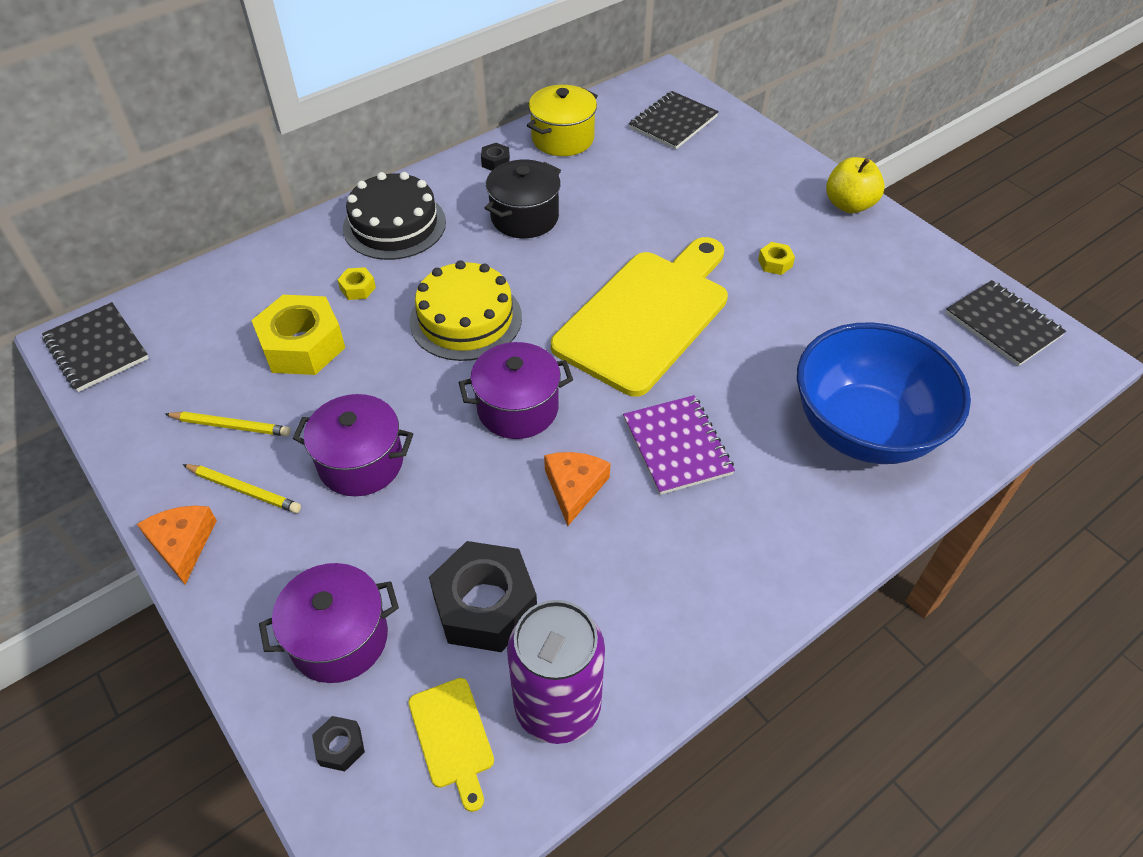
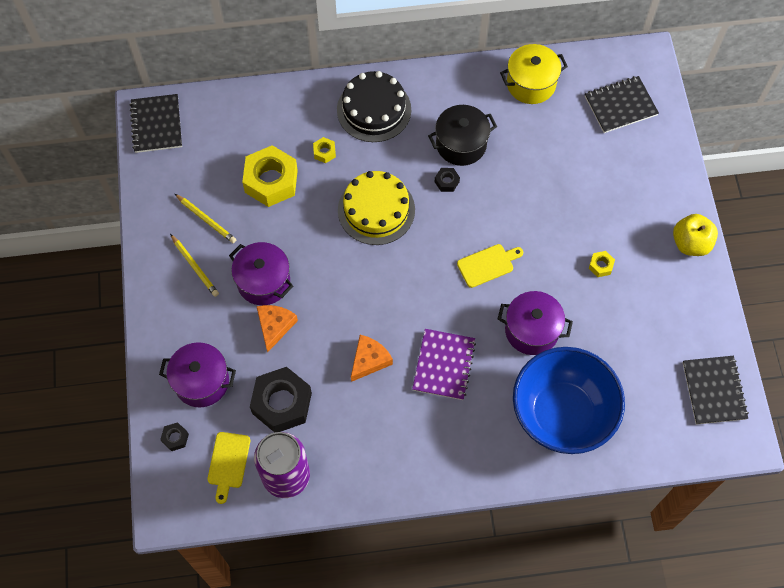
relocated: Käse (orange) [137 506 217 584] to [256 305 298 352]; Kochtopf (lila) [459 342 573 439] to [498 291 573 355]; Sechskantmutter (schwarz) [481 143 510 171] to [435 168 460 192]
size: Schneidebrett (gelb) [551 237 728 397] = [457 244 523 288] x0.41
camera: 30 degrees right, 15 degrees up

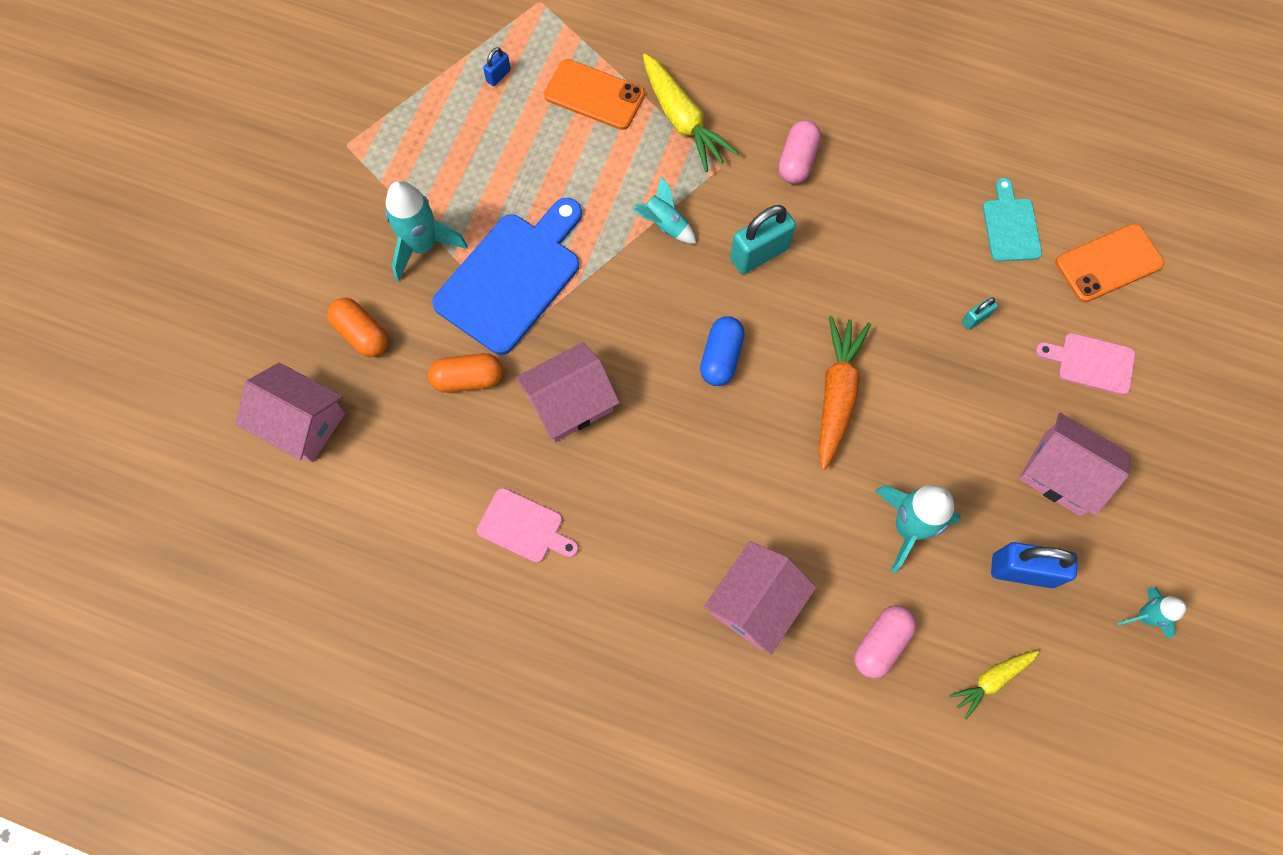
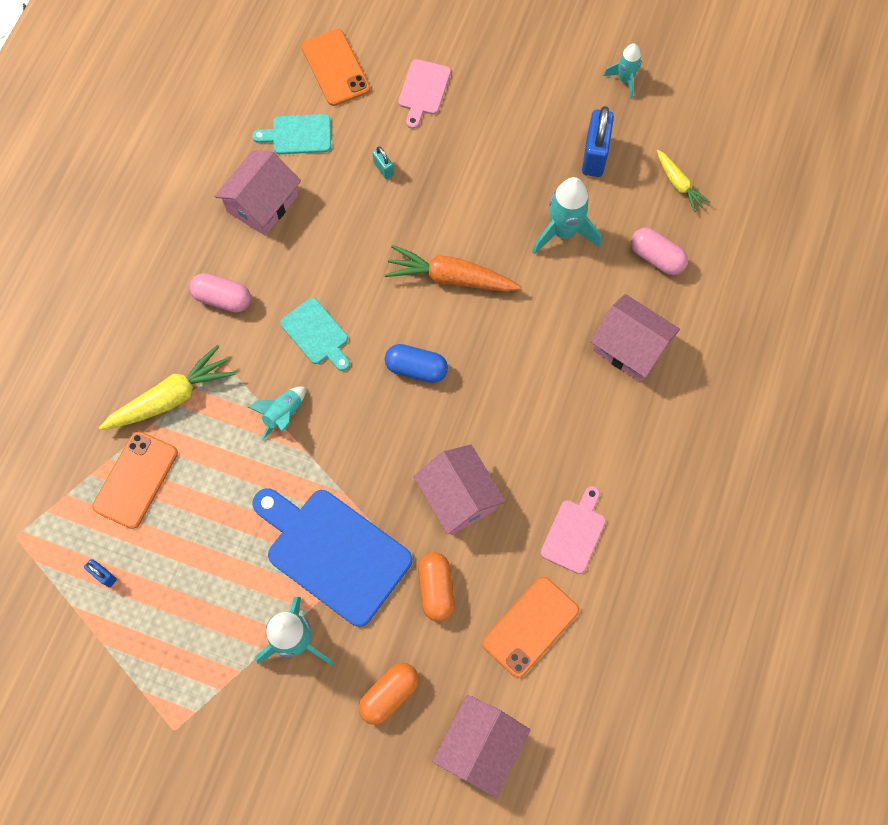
appeared: Handy (orange) [482 576 580 678]
relocated: Haus (rosa) [1019 412 1130 516] to [214 151 301 236]
exchanged: Vorhängeschloss (türkis) [730 205 796 274] to Schneidebrett (türkis) [280 298 350 371]
camera: 90 degrees left, 0 degrees up

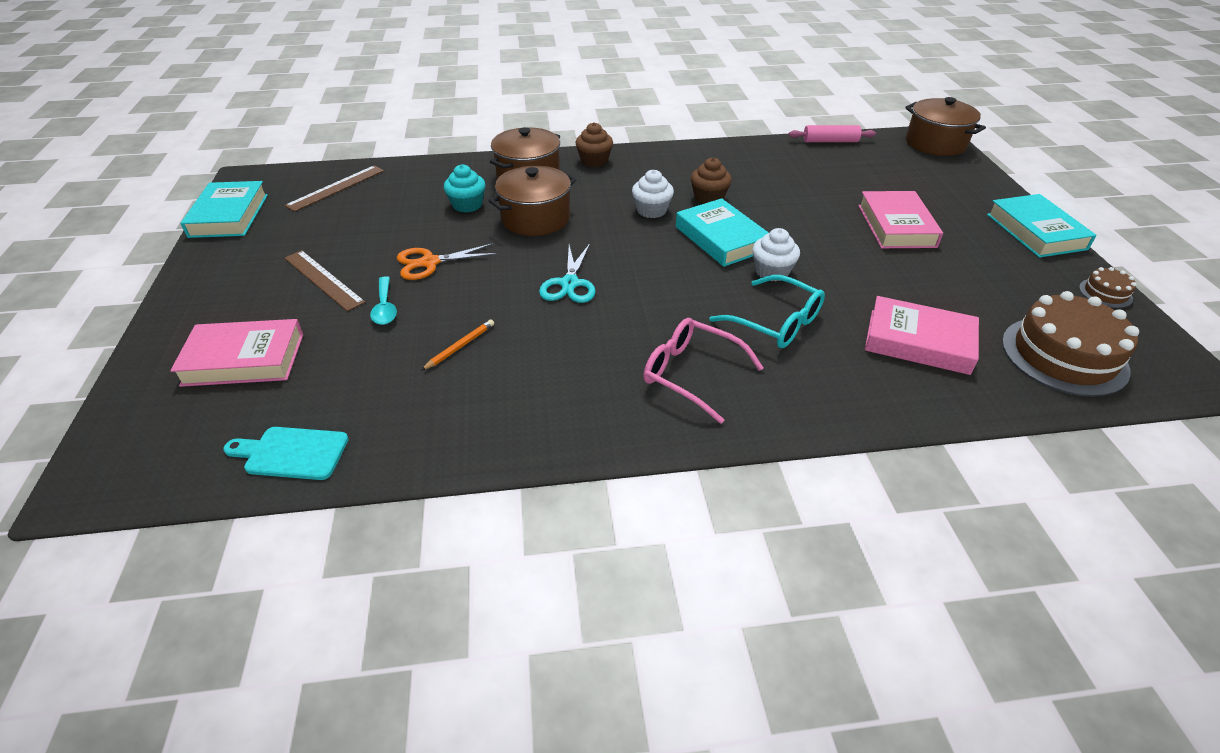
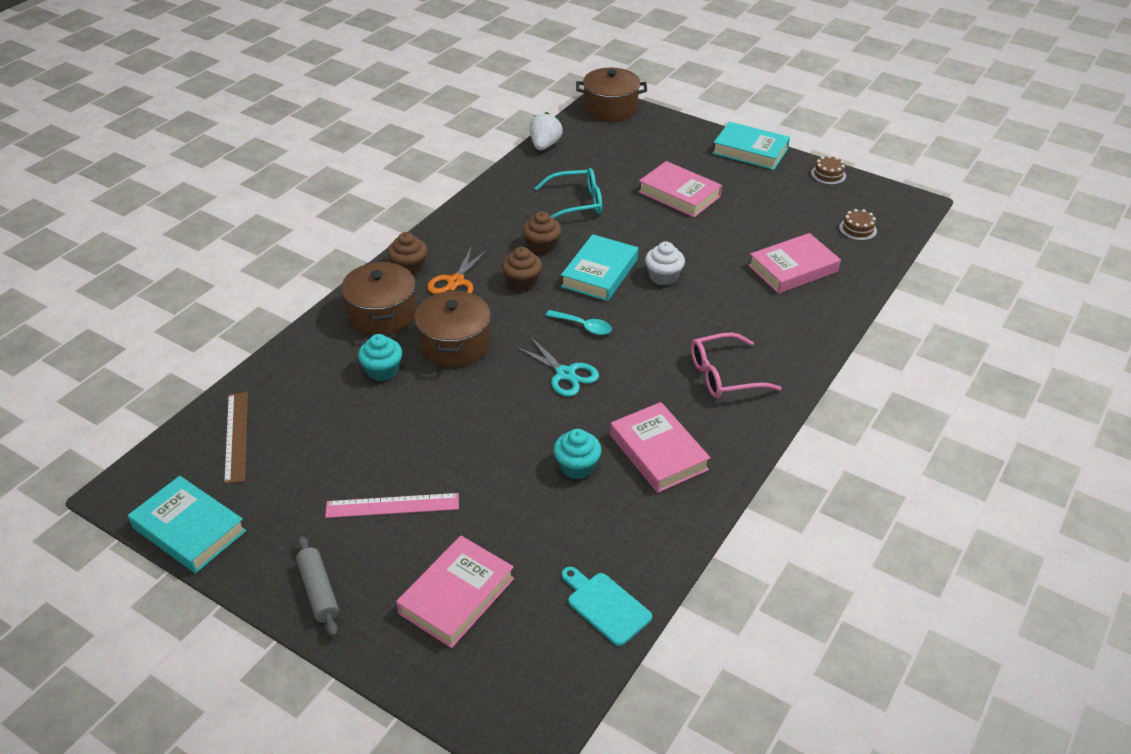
appeared: Nudelholz (grau) [296 536 339 637]; Buch (rosa) [610 402 711 493]
relocated: Löffel (türkis) [370 276 397 325] to [546 310 612 335]; Schere (orange) [397 243 498 280] to [427 246 489 294]; Brille (türkis) [709 275 825 348] to [535 168 602 218]
exchanged: Bleistift (orange) [421 319 494 371] to Muffin (türkis) [554 429 601 479]; Nudelholz (rosa) [789 125 876 142] to Erdbeere (weiß) [529 112 563 150]
colour: Lineal (braun) [284 250 365 311] to Lineal (rosa) [325 493 459 518]; Muffin (weiß) [632 170 674 218] to Muffin (braun) [502 247 542 291]
spun: Schneidebrett (türkis) [223 427 349 480] = [562 567 652 646] 90 degrees clockwise; Buch (türkis) [676 198 769 267] = [561 234 638 301] 75 degrees counterclockwise
size: Kuchen (braun) [1002 291 1139 397] = [839 209 877 241] x0.46
camera: 50 degrees left, 0 degrees up

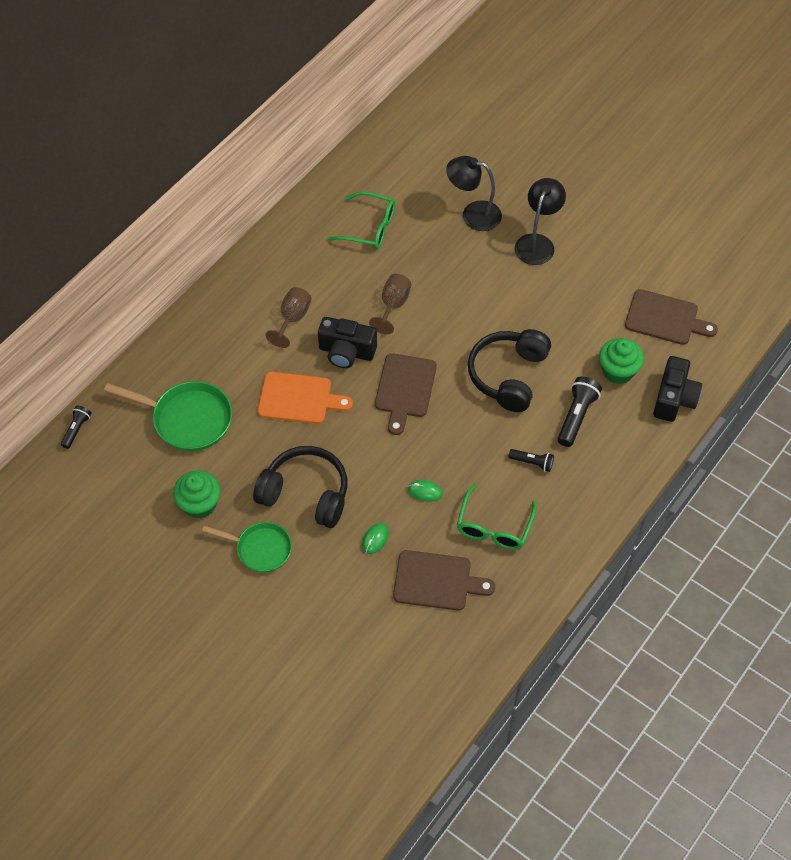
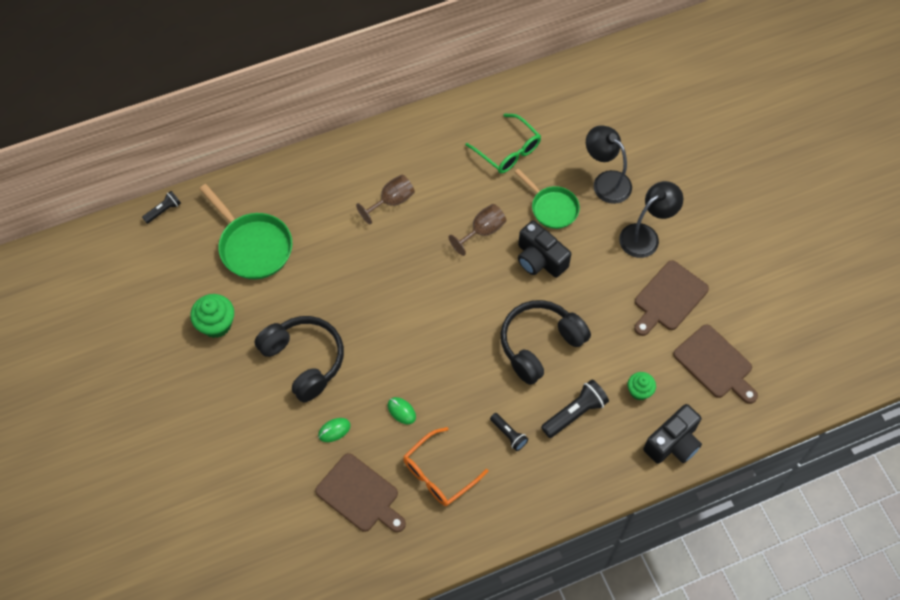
missing: Schneidebrett (orange) [258 372 353 424]
relocated: Pfanne (grün) [202 522 292 572] to [515 169 580 229]; Kamera (schwarz) [318 317 377 368] to [518 220 571 278]; Schneidebrett (braun) [375 353 437 435] to [634 260 709 336]
colour: Brille (grün) [457 484 536 550] to Brille (orange) [403 427 488 506]
size: Muffin (grün) [599 338 644 384] = [628 372 656 400] x0.64
camera: 30 degrees right, 5 degrees up

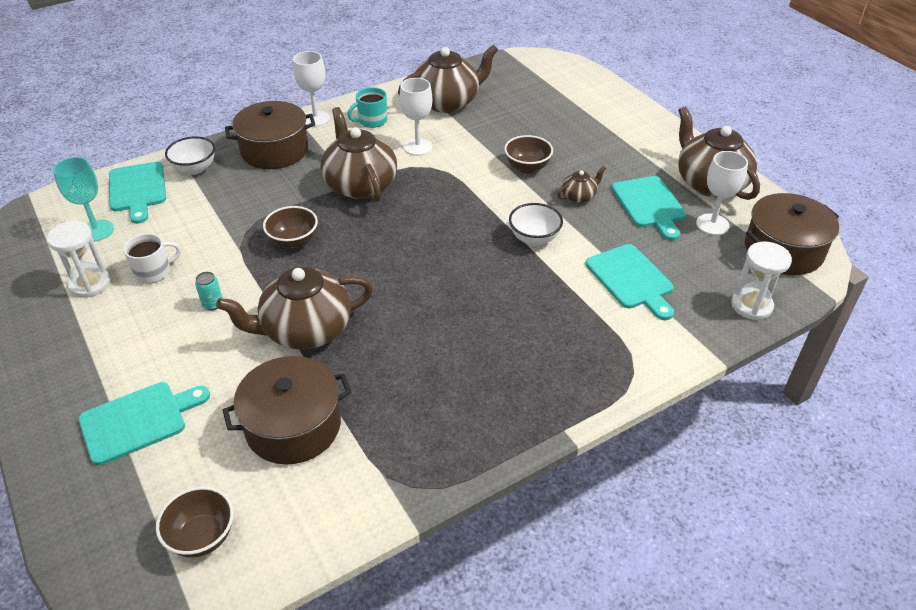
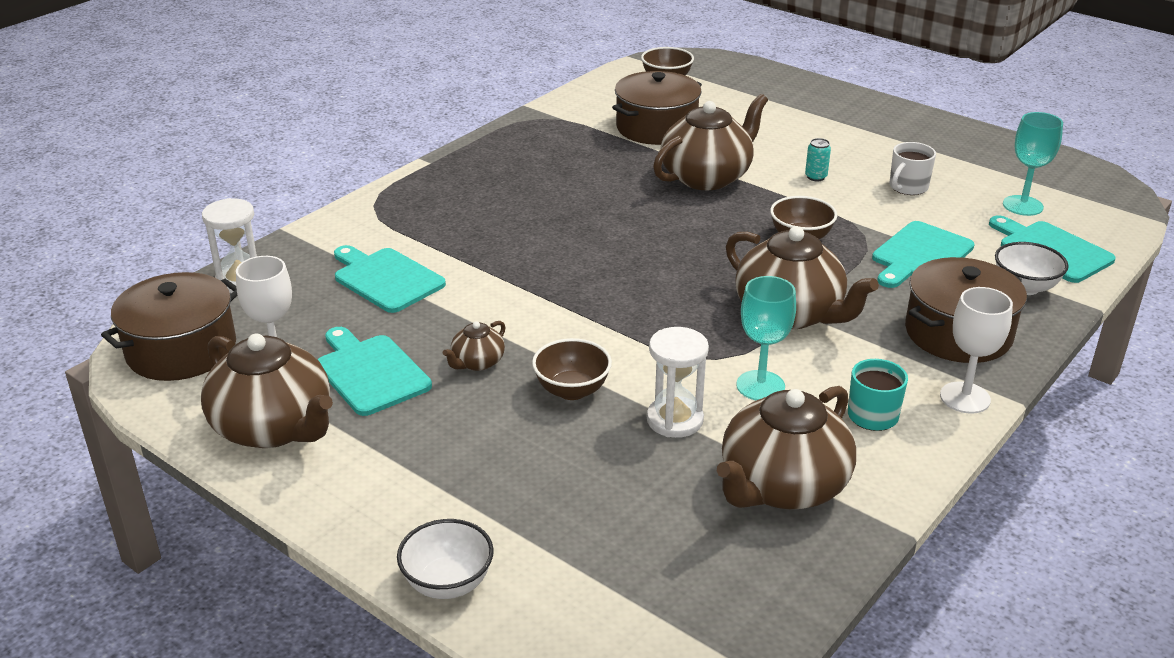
relocated: Sanduhr (weiß) [47 221 111 298] to [647 327 709 438]; Schneidebrett (türkis) [79 382 210 466] to [872 221 975 288]; Schüssel (weiß) [509 203 563 246] to [397 519 494 599]
colour: Kelch (weiß) [400 78 432 156] to Kelch (türkis) [736 276 796 400]
camera: 160 degrees right, 10 degrees down

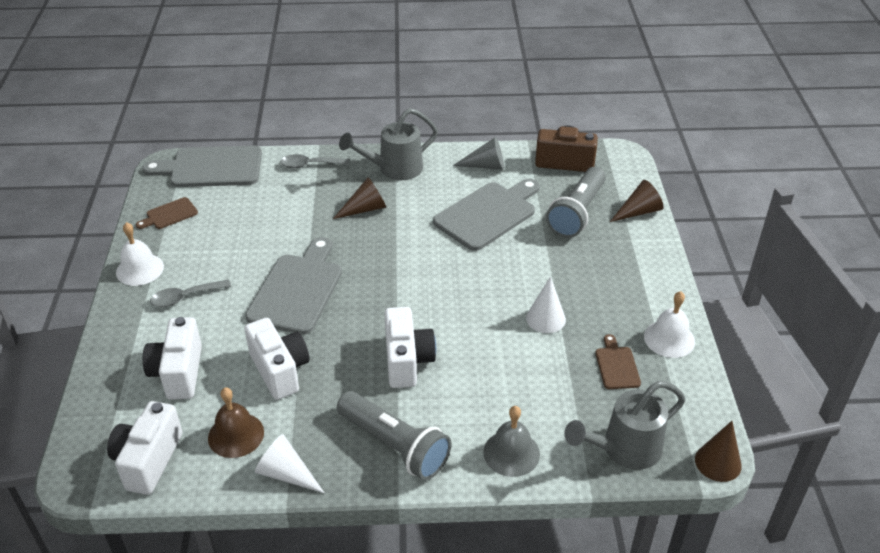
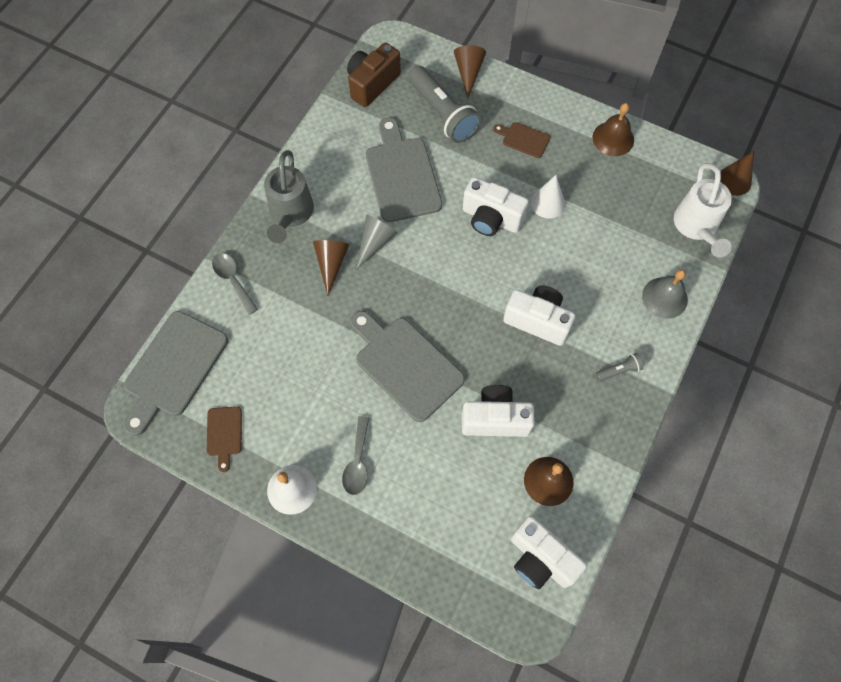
missing: Kegel (weiß) [255 434 324 493]
relocated: Kamera (weiß) [143 317 202 400] to [463 177 529 236]; Kegel (grau) [453 137 504 170] to [356 215 397 270]; Schneidebrett (braun) [595 334 641 389] to [493 122 550 158]
colour: Gießkanne (grau) [564 381 685 470] to Gießkanne (weiß) [674 163 732 258]; Glocke (weiß) [644 291 695 358] to Glocke (braun) [593 103 634 156]
spun: Löffel (grau) [280 154 349 168] = [212 253 258 315] 120 degrees clockwise
size: Taschenlampe (grau) [337 391 451 480] = [595 353 643 381] x0.44
camera: 60 degrees left, 25 degrees up

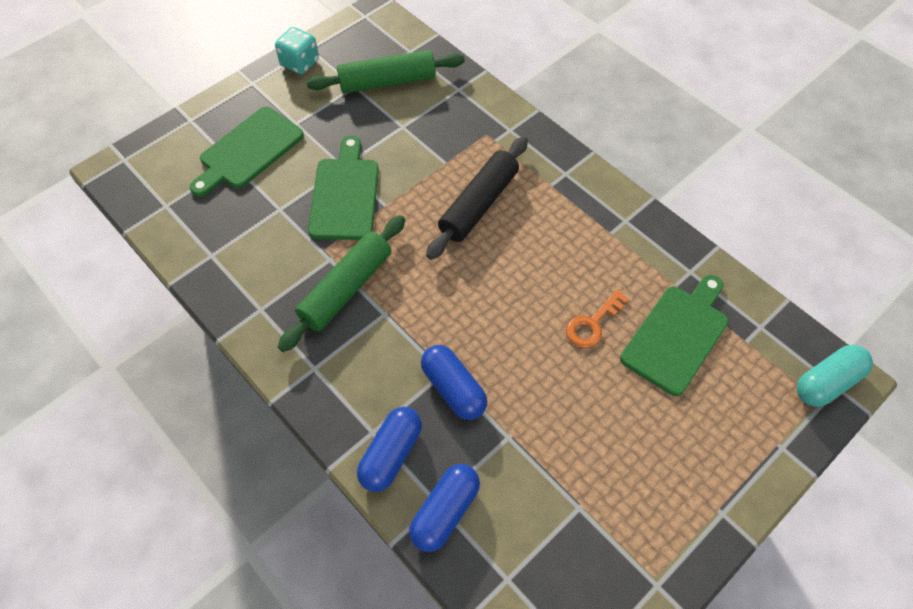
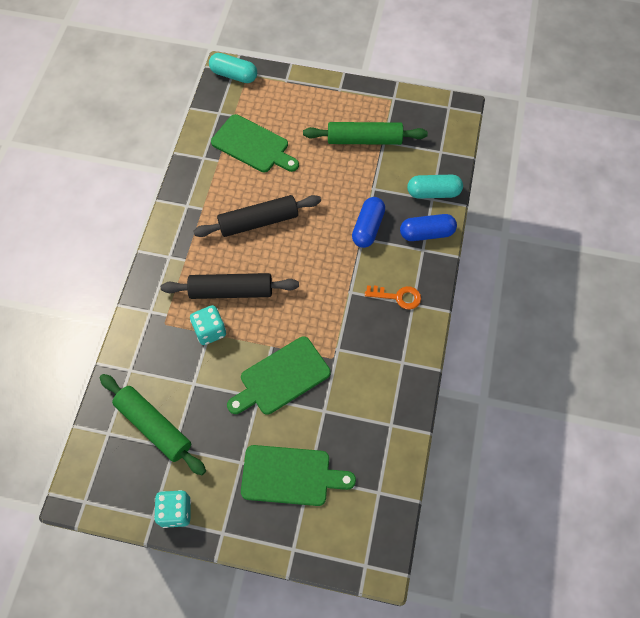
appeared: Spielwürfel (türkis) [190 305 226 345]; Nudelholz (schwarz) [193 195 321 237]
relocated: Nudelholz (grün) [278 215 405 352] to [303 122 428 145]; Schlüssel (orange) [566 289 629 348] to [365 285 421 309]
colour: Kapsel (blau) [409 464 480 552] to Kapsel (türkis) [407 175 463 199]
spun: Schneidebrett (grün) [620 275 728 396] = [211 114 299 172] 150 degrees counterclockwise
camera: 125 degrees left, 5 degrees up

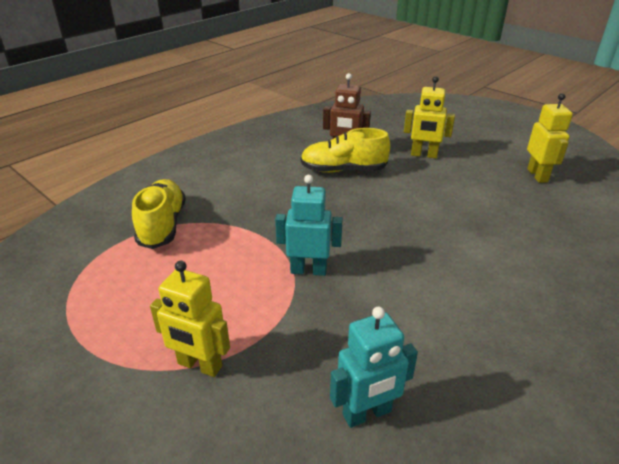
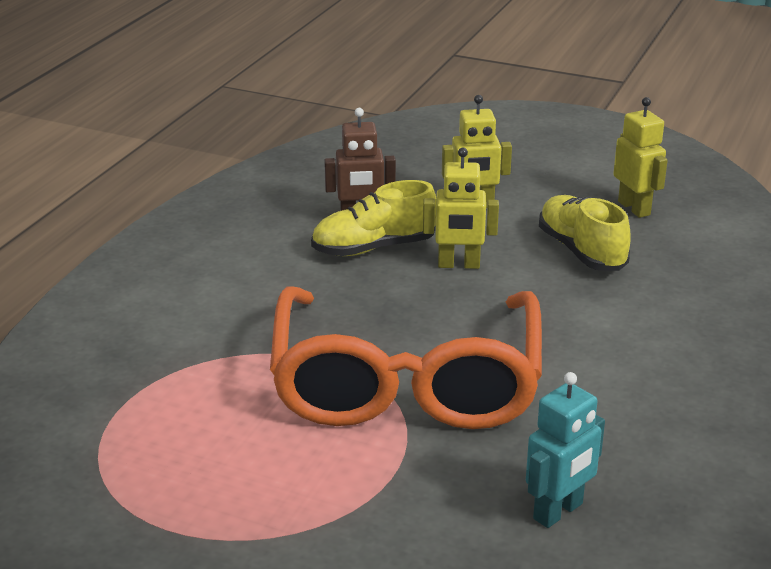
relocated: Schuh (gelb) [132 179 186 249] to [539 195 631 271]; Roboter (gelb) [150 261 230 377] to [423 148 499 269]
exchanged: Roboter (türkis) [275 175 343 276] to Brille (orange) [270 286 542 429]
camera: 20 degrees left, 5 degrees down

